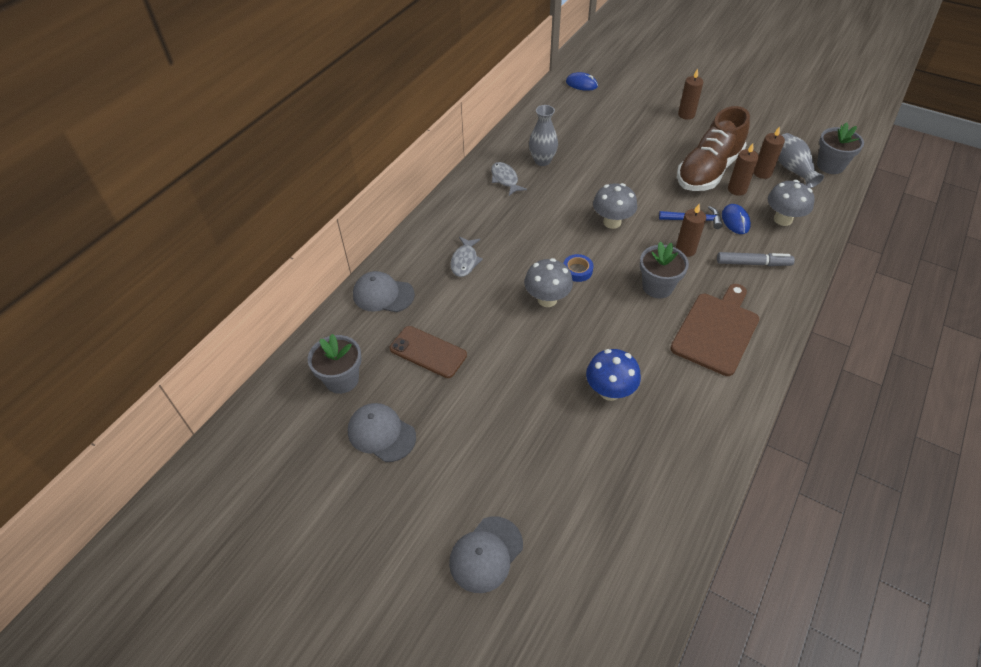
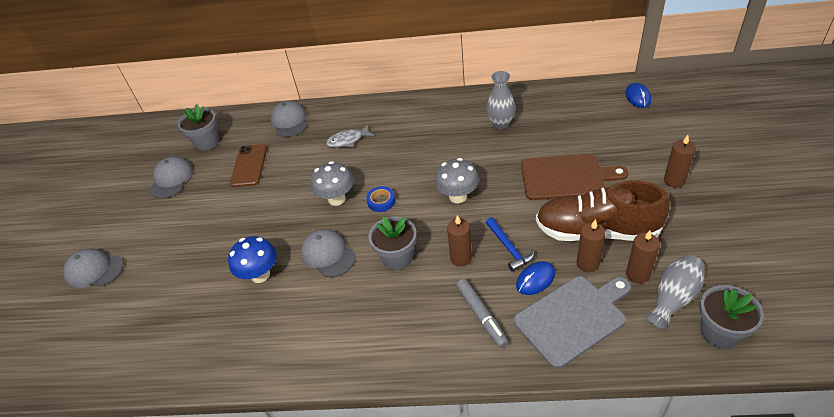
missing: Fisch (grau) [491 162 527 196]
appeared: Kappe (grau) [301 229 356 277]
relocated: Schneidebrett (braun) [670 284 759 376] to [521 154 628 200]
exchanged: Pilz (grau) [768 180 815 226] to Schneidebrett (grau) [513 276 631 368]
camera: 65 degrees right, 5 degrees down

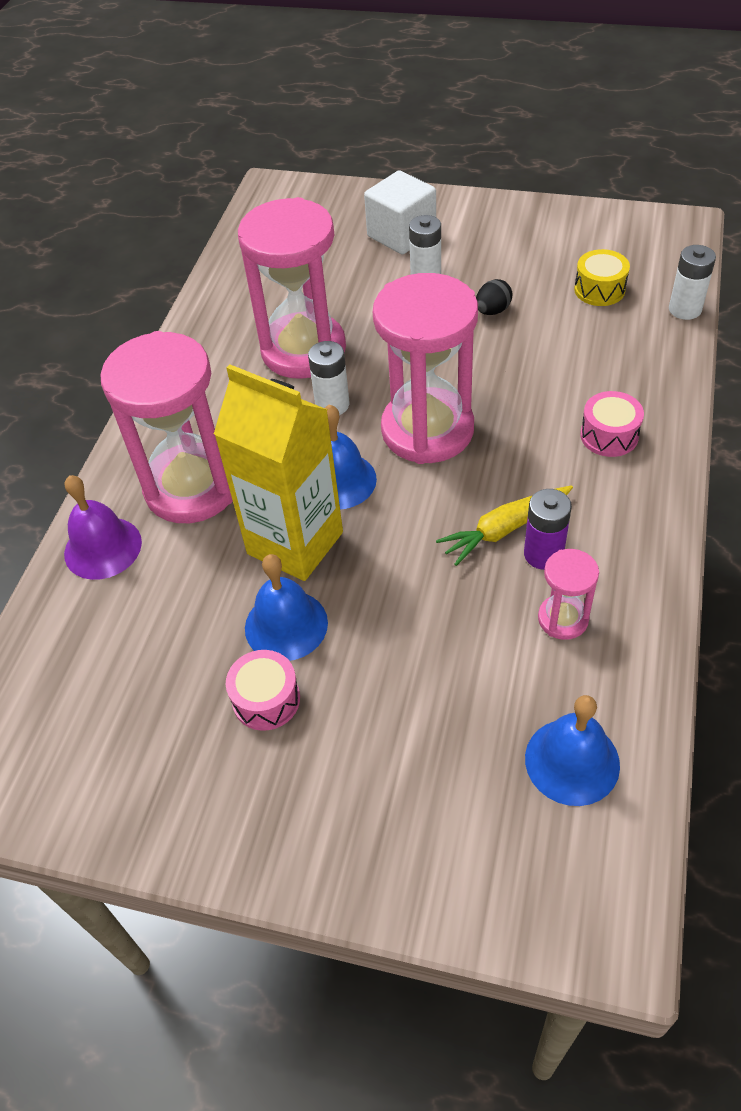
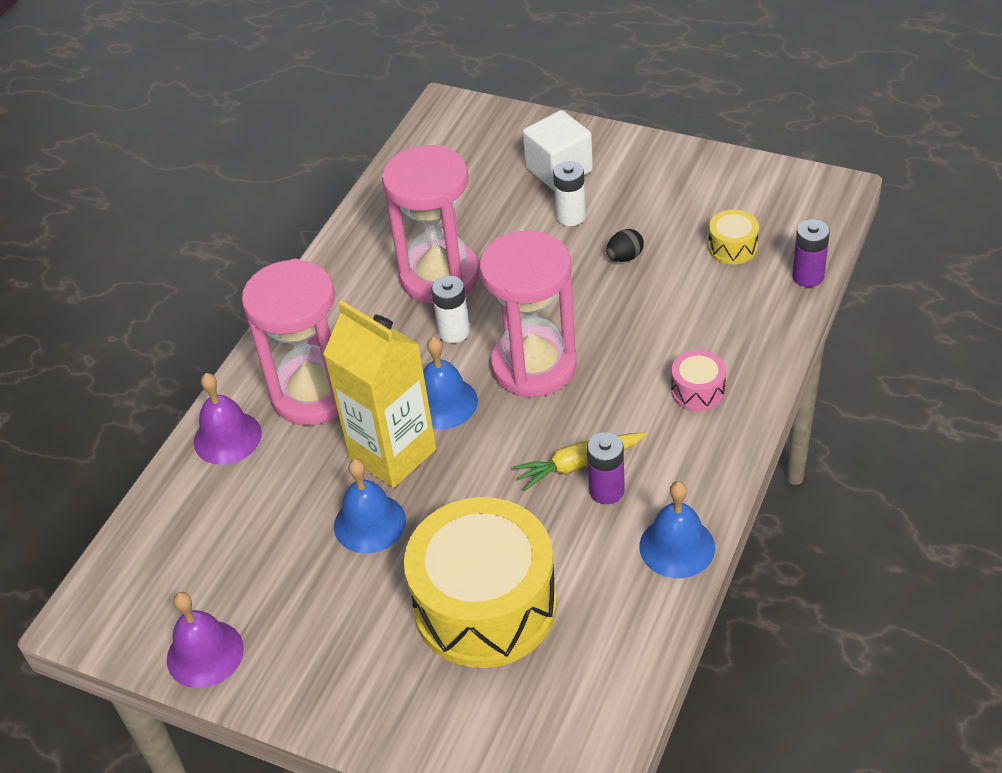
missing: Trommel (rosa) [226 650 300 731]; Sanduhr (rosa) [538 549 599 640]
appeared: Glocke (lila) [167 592 244 688]; Trommel (gelb) [404 497 557 668]
relocated: Glocke (blau) [525 695 620 806] to [639 481 715 578]
colour: Batterie (weiß) [669 245 716 320] to Batterie (lila) [792 219 830 287]
camera: 10 degrees right, 5 degrees down

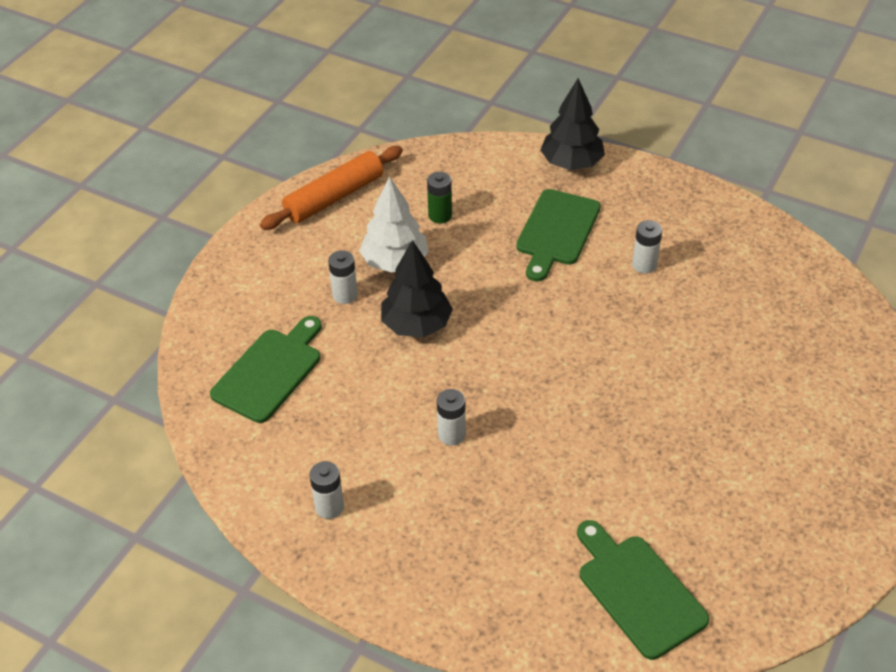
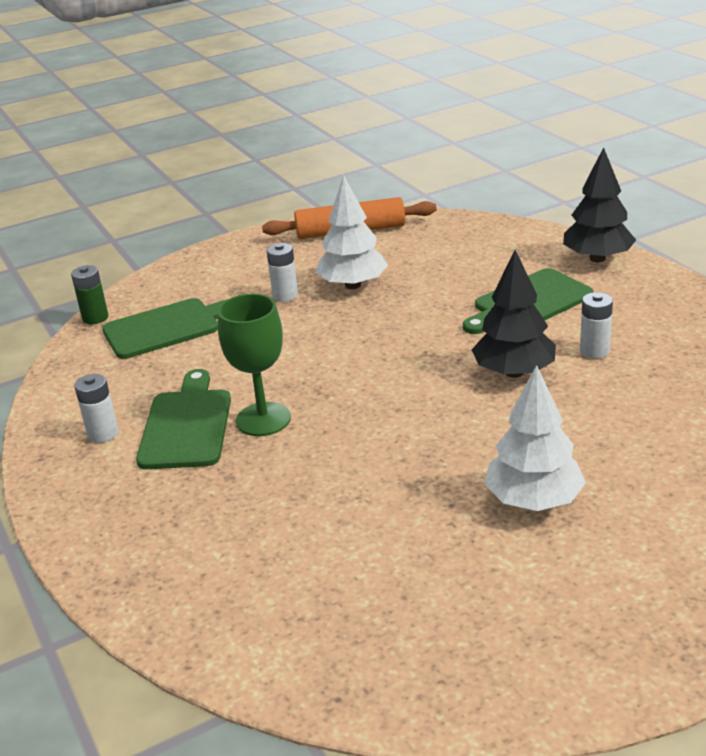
appeared: Baum (weiß) [484 365 586 511]
relocated: Baum (schwarz) [381 240 453 337] to [472 250 556 378]; Batterie (grün) [427 172 452 224] to [71 265 108 324]; Schneidebrett (grün) [577 520 710 660] to [136 369 231 469]
exchanged: Batterie (weiß) [437 389 466 446] to Kelch (grün) [218 294 291 436]
camera: 35 degrees right, 15 degrees down

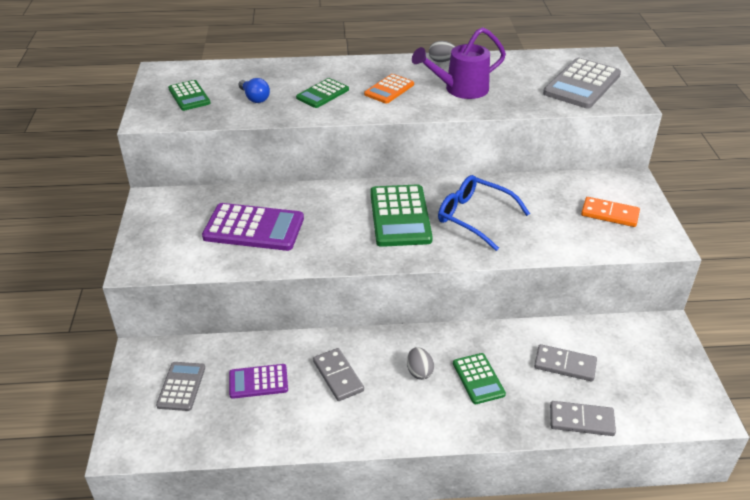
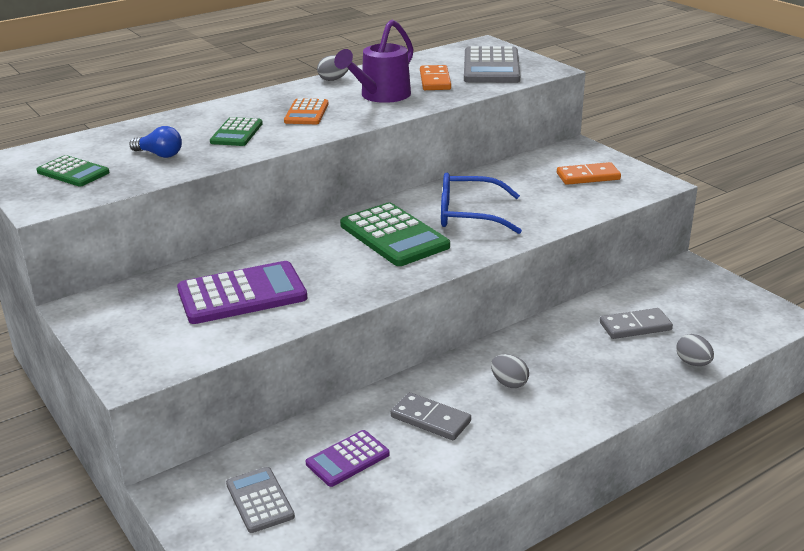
missing: Taschenrechner (grün) [453 353 506 404]
appeared: Dominostein (orange) [420 65 451 90]
exchanged: Dominostein (grau) [550 401 616 436] to Ei (grau) [676 334 714 366]
camera: 30 degrees left, 10 degrees down

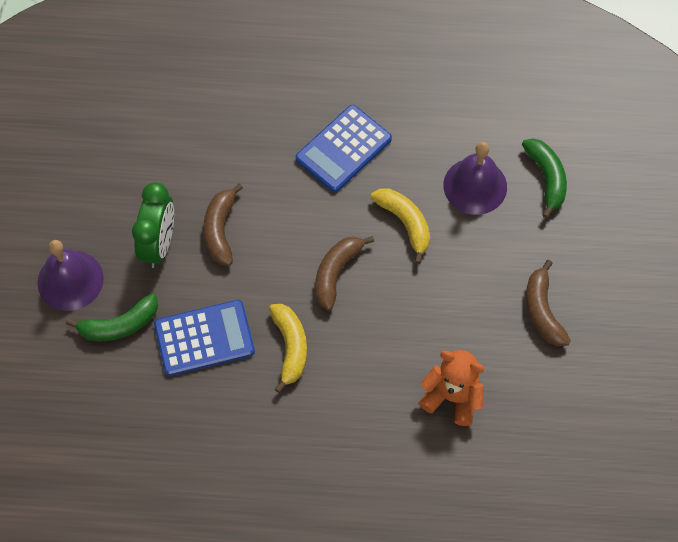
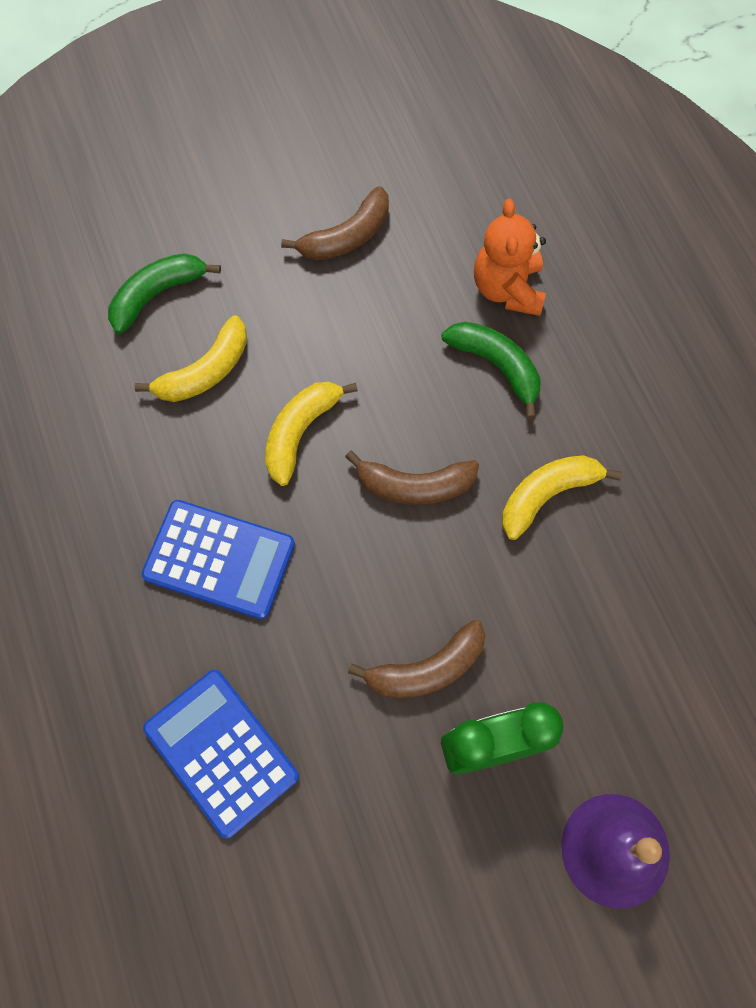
relocated: Banane (grün) [66 293 158 341] to [442 322 541 419]; Taschenrechner (blau) [154 300 255 376] to [143 670 299 838]
exchanged: Glocke (lila) [443 142 507 215] to Banane (gelb) [134 315 247 402]
camera: 115 degrees left, 5 degrees up

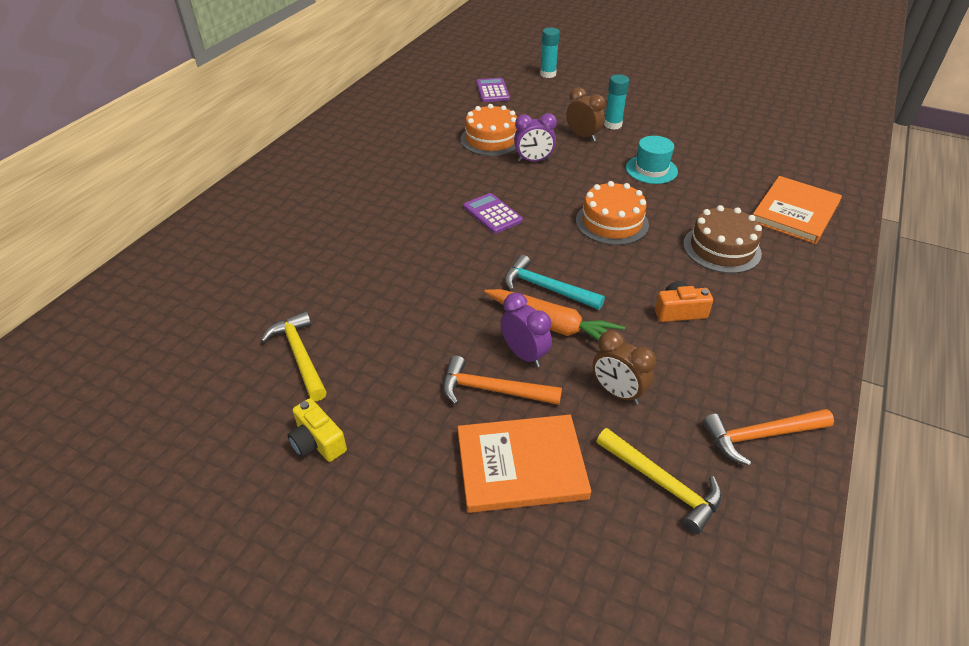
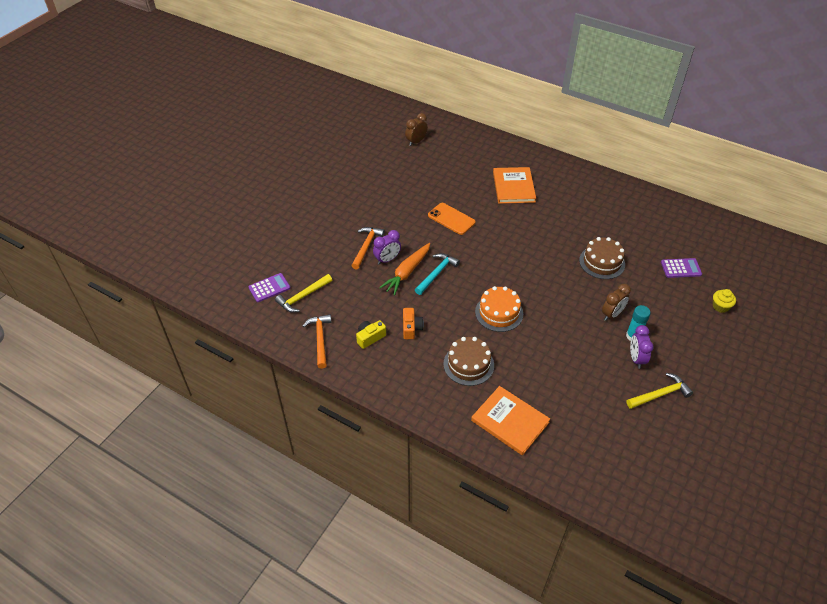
missing: Hut (türkis) [626 136 678 184]
appeared: Handy (orange) [428 203 475 235]
relocated: Hammer (gelb) [261 311 327 401] to [627 373 693 409]; Kamera (gelb) [287 398 347 462] to [356 320 386 349]; Buch (orange) [458 415 591 513] to [493 167 536 204]; Taschenrechner (lila) [464 193 523 234] to [248 273 290 302]; Wecker (lila) [514 113 557 162] to [630 325 654 369]; Wecker (braun) [593 330 656 404] to [405 113 428 146]
exchanged: Klebestift (türkis) [540 28 560 78] to Muffin (gelb) [713 289 736 313]
colour: Kuchen (orange) [461 104 517 156] to Kuchen (braun) [579 237 625 279]
camera: 95 degrees right, 5 degrees up

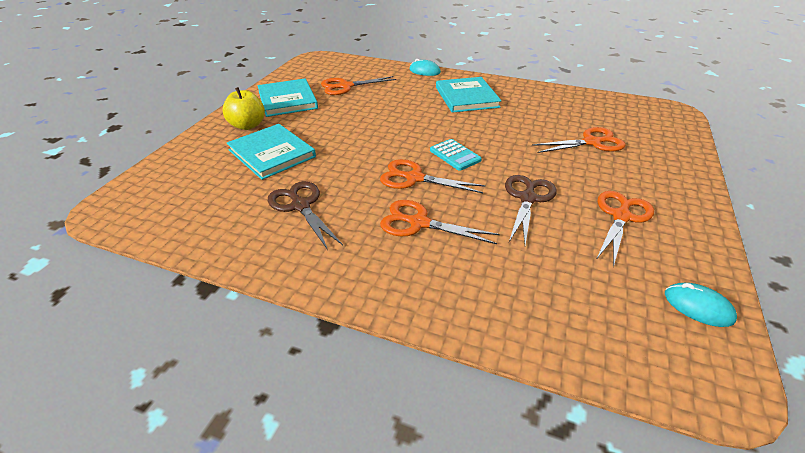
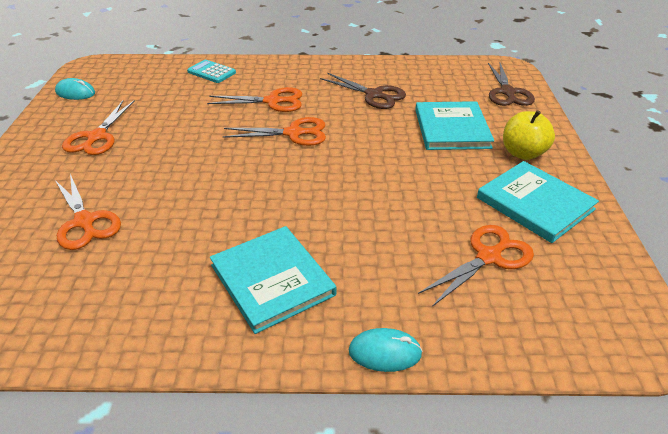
relocated: Taschenrechner (türkis) [430 139 482 171] to [187 60 236 83]; Schere (braun) [505 175 557 245] to [488 63 535 106]
spun: Buch (türkis) [227 124 316 180] = [415 101 494 150] 60 degrees clockwise; Schere (orange) [532 127 626 153] = [55 174 121 250] 90 degrees counterclockwise
camera: 160 degrees right, 0 degrees up

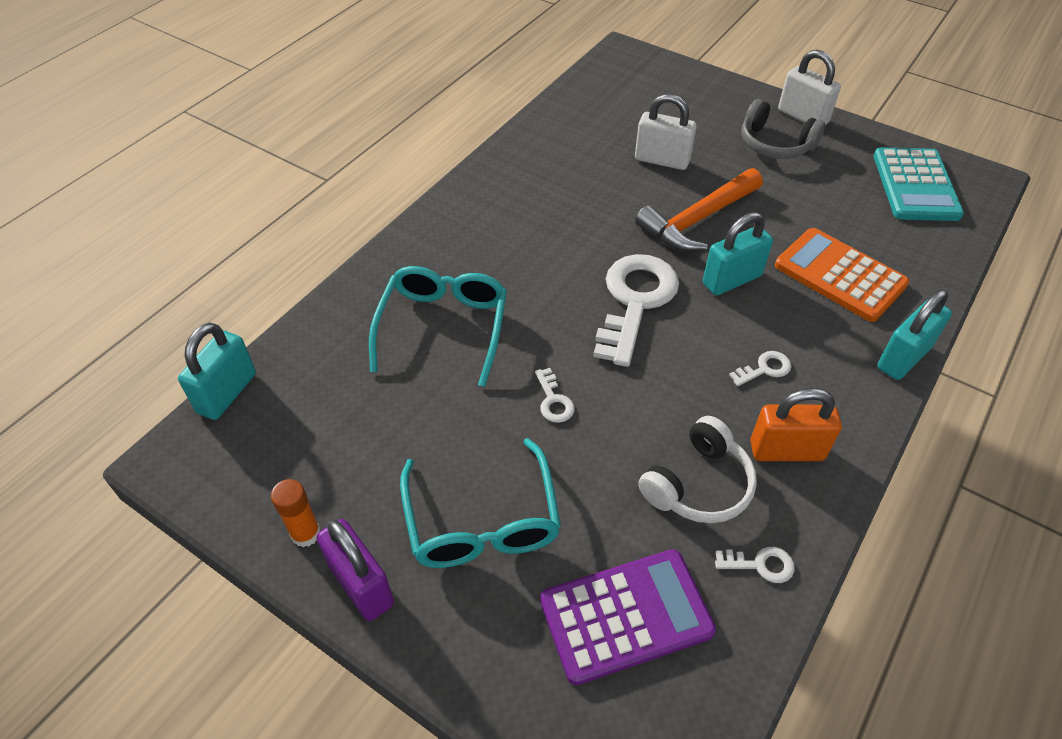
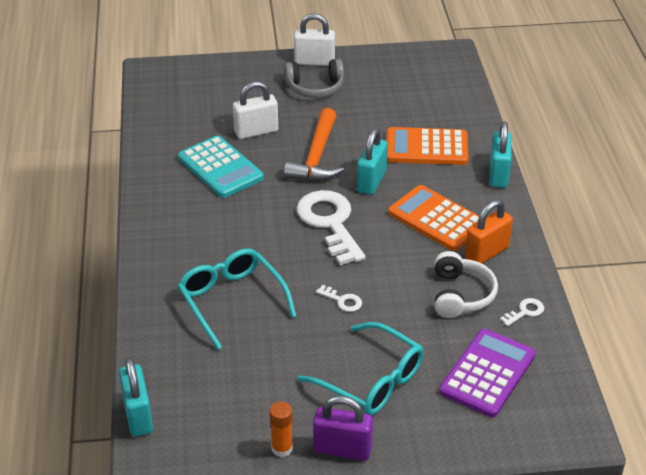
relocated: Taschenrechner (türkis) [873 147 964 221] to [178 136 264 198]
exchanged: Schlüssel (weiß) [729 351 791 386] to Taschenrechner (orange) [388 185 479 251]
camera: 40 degrees left, 10 degrees down

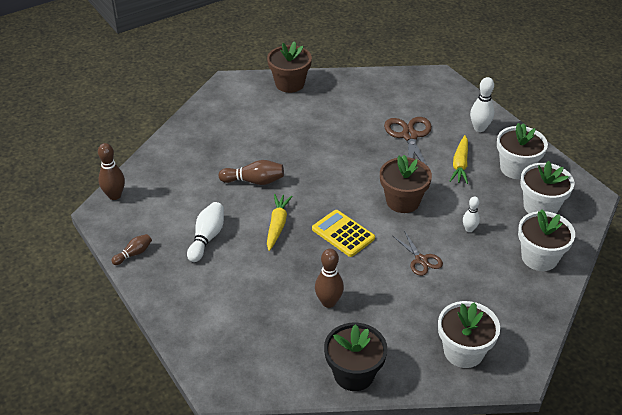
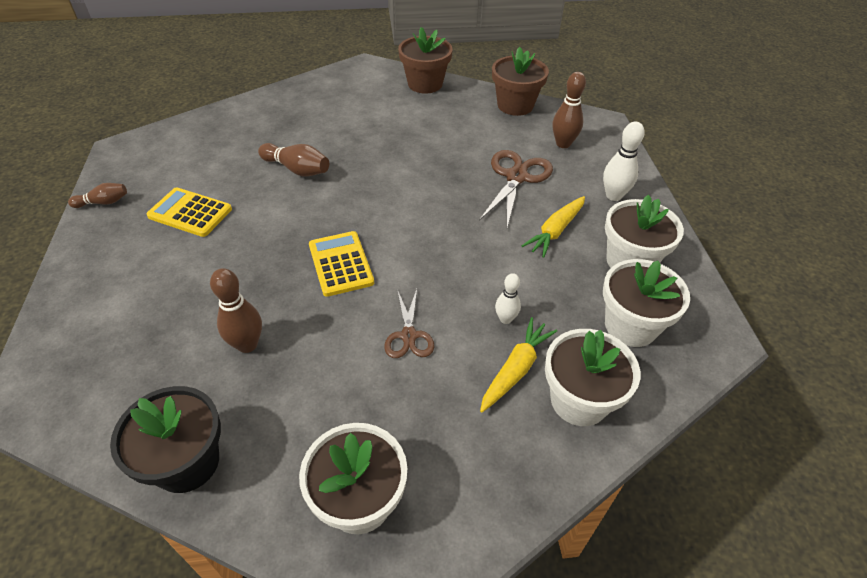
relocated: Bowlingkegel (braun) [98 143 125 200] to [552 72 586 148]; Karotte (gelb) [267 194 293 251] to [480 317 557 412]; Blumentopf (braun) [380 155 432 213] to [492 47 549 116]
exchanged: Bowlingkegel (weiß) [187 202 224 262] to Taschenrechner (gelb) [147 187 232 237]
camera: 25 degrees right, 5 degrees up

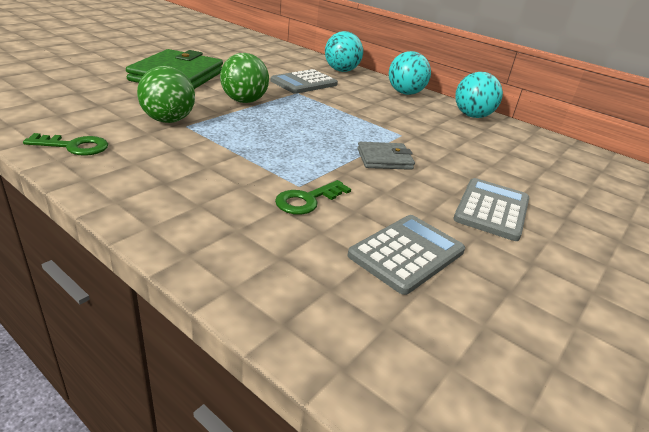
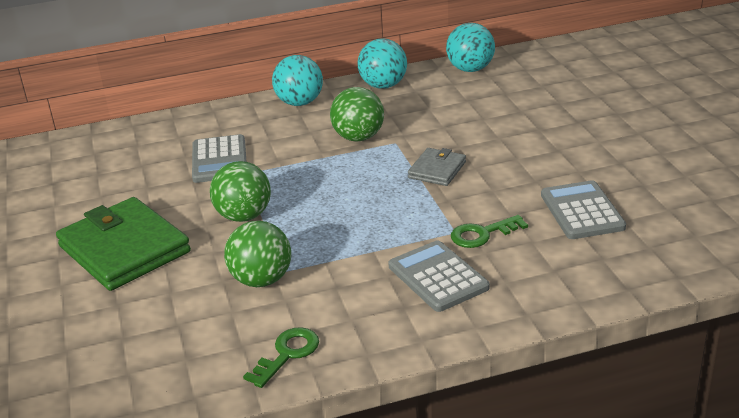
appeared: Ball (grün) [330 87 384 141]
relocated: Ball (türkis) [325 31 363 72] to [446 23 495 72]; Taschenrechner (grau) [453 178 529 241] to [388 240 490 312]
spun: Schlüssel (grün) [275 180 351 215] = [451 215 528 248] 75 degrees clockwise
camera: 50 degrees left, 0 degrees up

